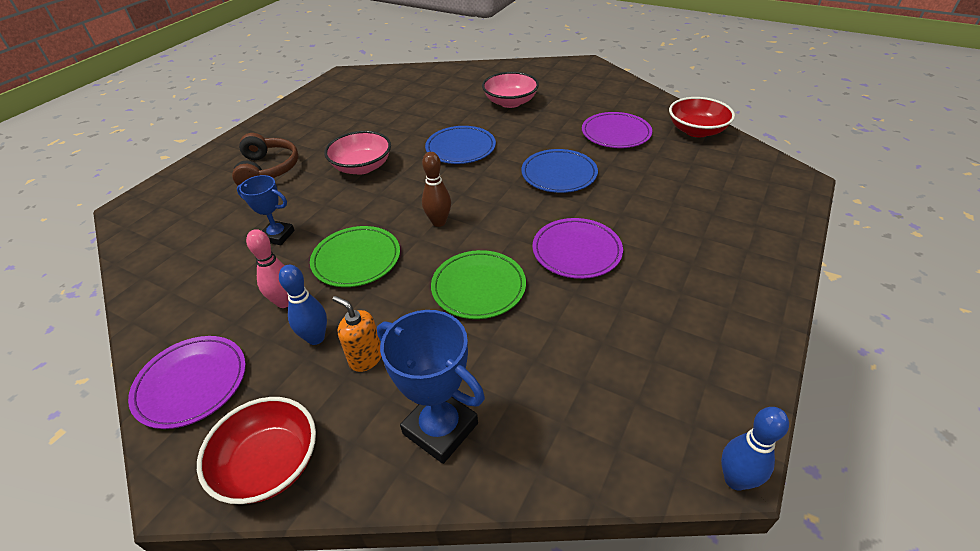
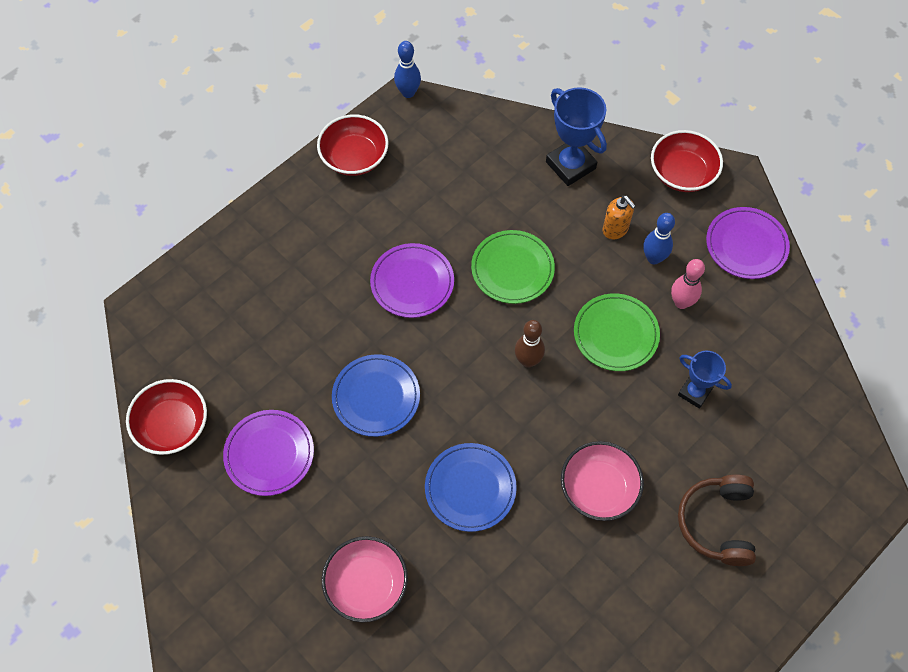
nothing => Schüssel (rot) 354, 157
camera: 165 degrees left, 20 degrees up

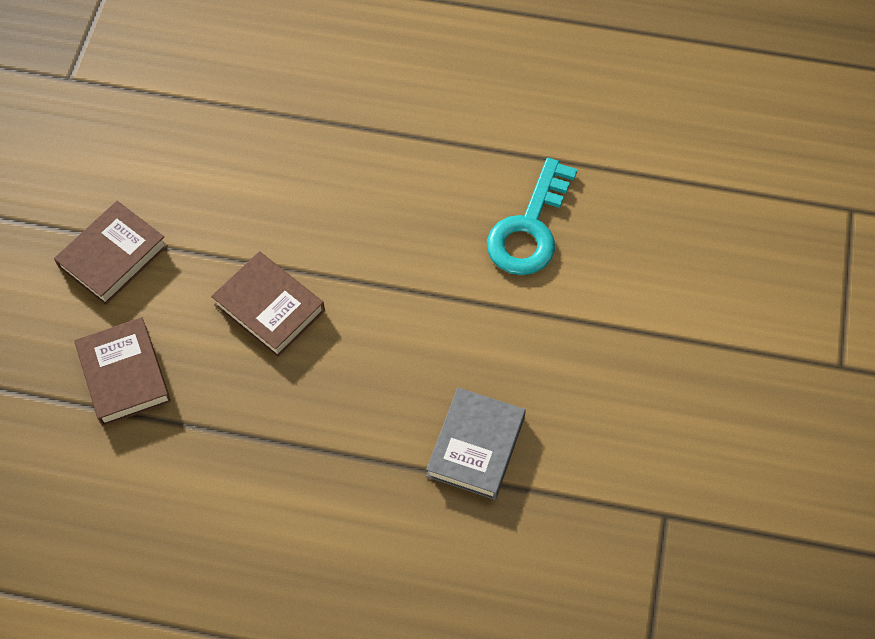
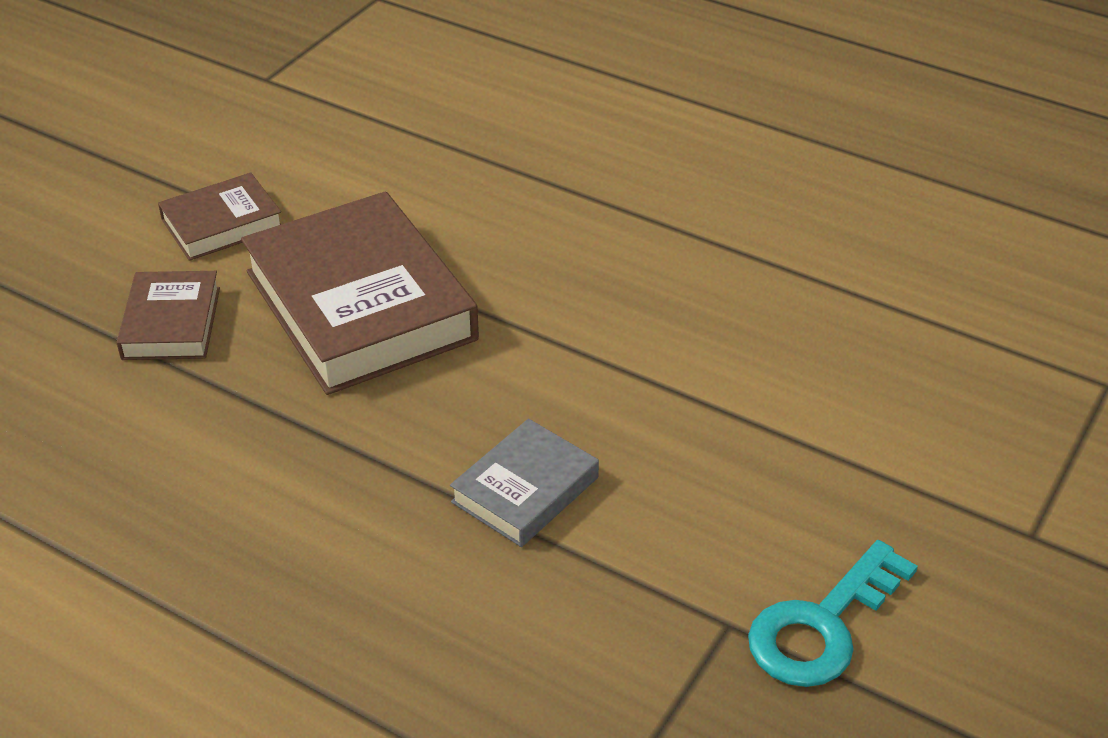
Schlüssel (türkis) 529, 228 => Schlüssel (türkis) 822, 625, move
Buch (braun) 269, 308 => Buch (braun) 360, 305, x1.97
camera: 20 degrees right, 20 degrees down

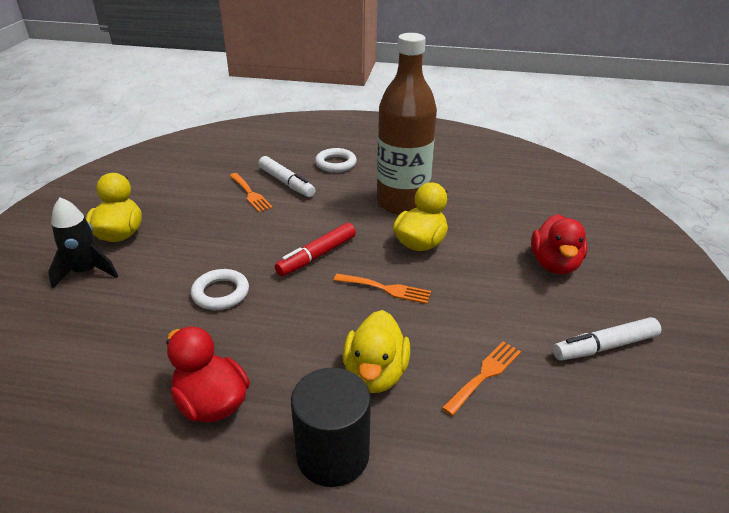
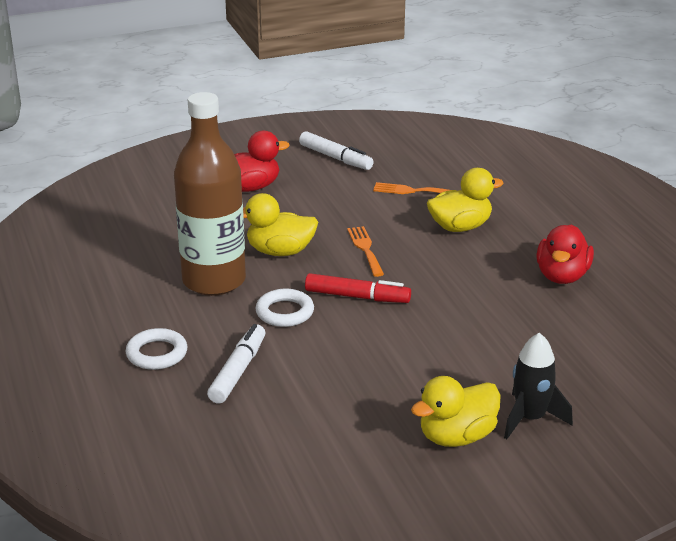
Gabel (orange) 250, 194 => nothing
Vollzylinder (schwarz) 333, 455 => nothing
Ring (weiß) 221, 293 => Ring (weiß) 284, 312, move
camera: 120 degrees left, 5 degrees down

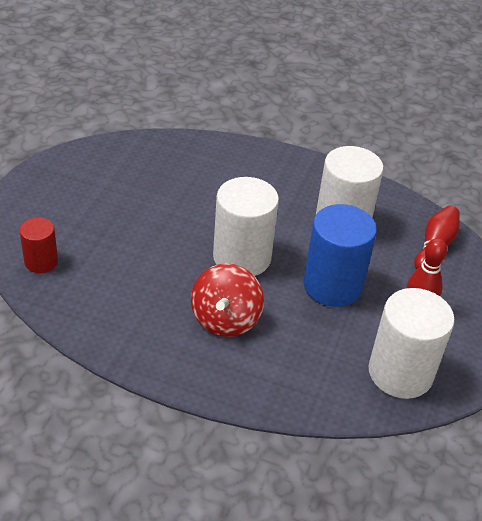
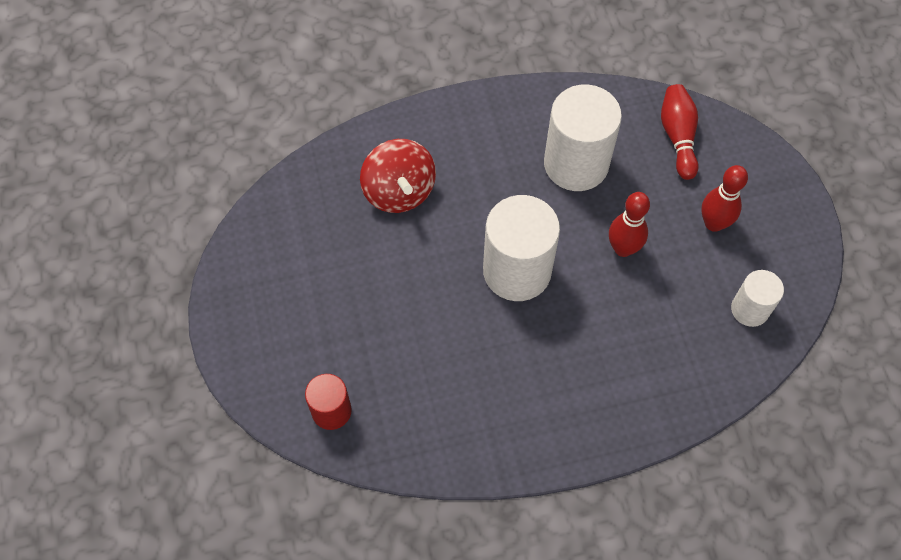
Kreisel (rot) 225, 319 => Kreisel (rot) 399, 191, move
Vollzylinder (blau) 332, 285 => Bowlingkegel (rot) 623, 248
Vollzylinder (weiß) 400, 373 => Vollzylinder (weiß) 749, 309, x0.55
camera: 30 degrees left, 20 degrees up

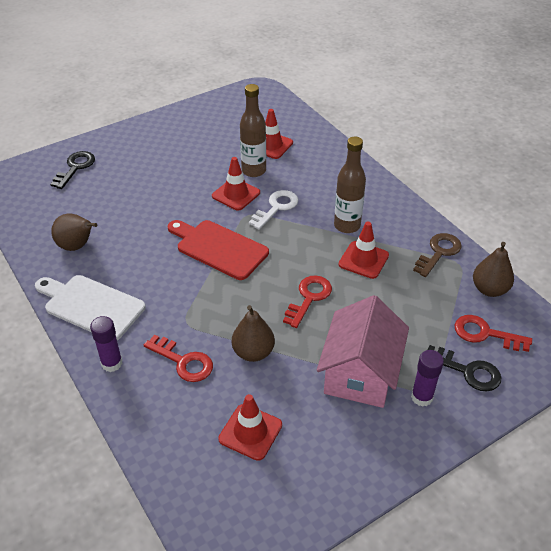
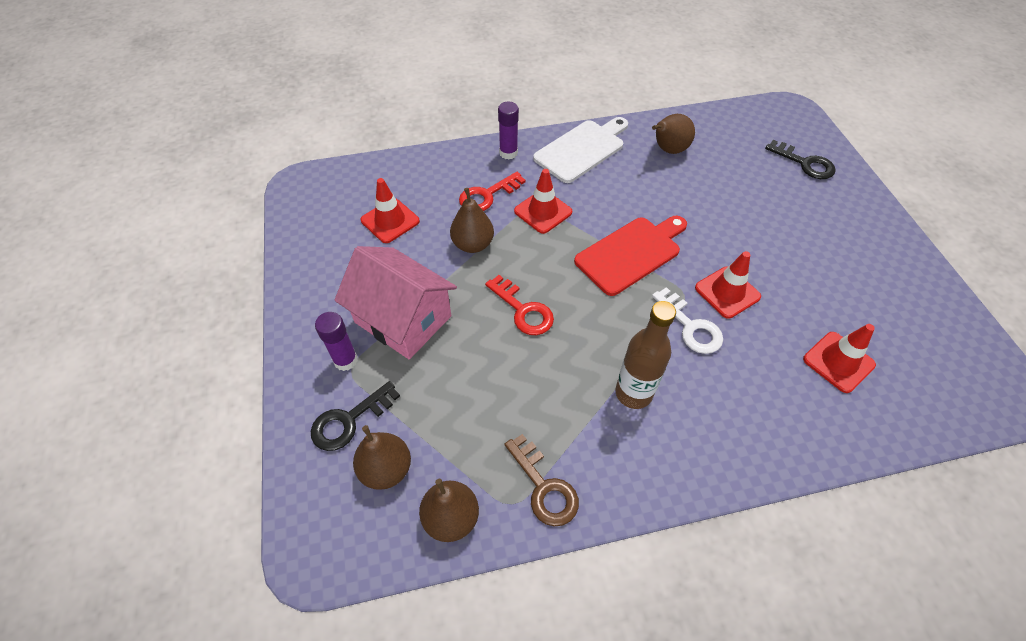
Flasche (braun) 254, 171 => nothing
Leitkegel (rot) 363, 260 => Leitkegel (rot) 543, 211, move
Schlüssel (rot) 485, 334 => Birne (braun) 386, 469
camera: 110 degrees right, 10 degrees up

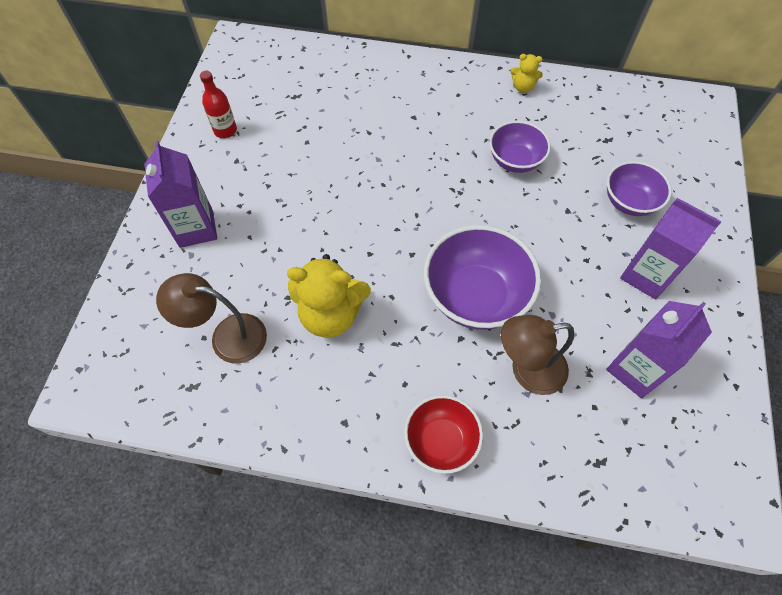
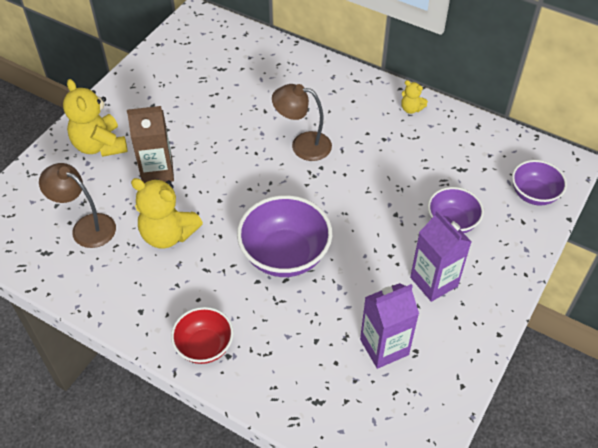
Flasche (rot) 225, 130 => nothing
nothing => Getränkekarton (braun) 157, 171
Schüssel (lila) 515, 160 => Schüssel (lila) 534, 194, move
Lampe (braun) 527, 370 => Lampe (braun) 302, 145, move
Getränkekarton (lila) 196, 228 => Teddybär (gelb) 100, 145
camera: 20 degrees right, 10 degrees down

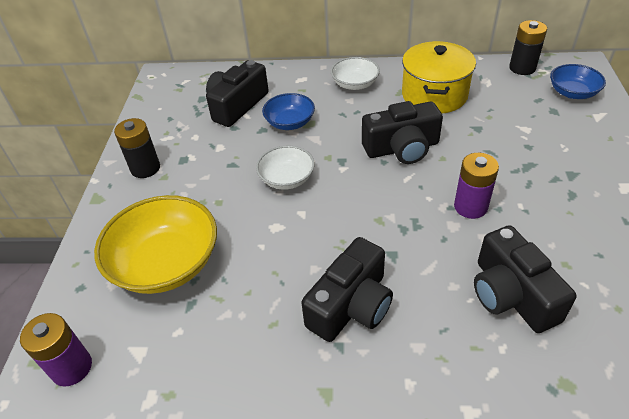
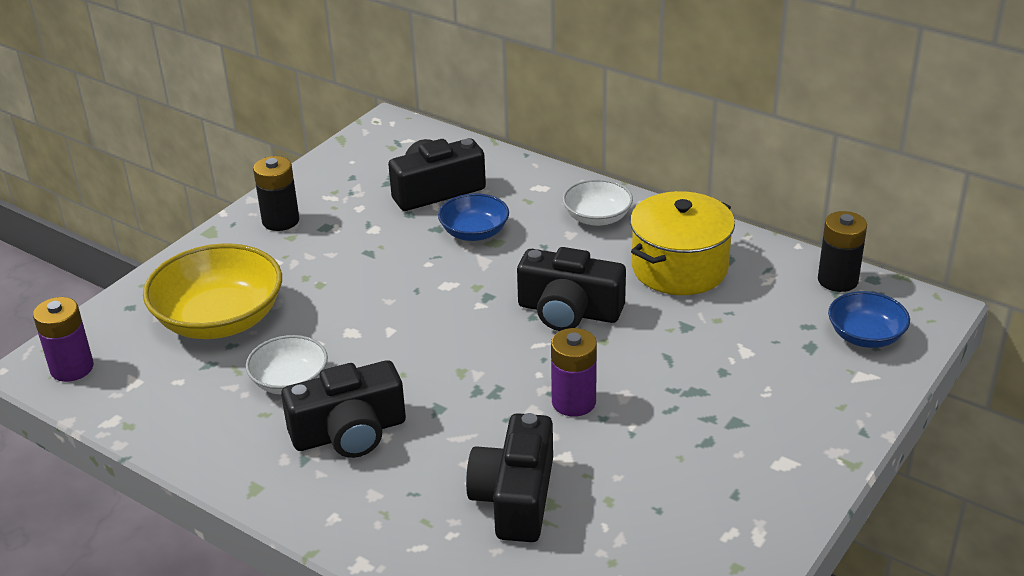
Schüssel (weiß) 287, 178 => Schüssel (weiß) 290, 381, move
camera: 30 degrees right, 10 degrees down

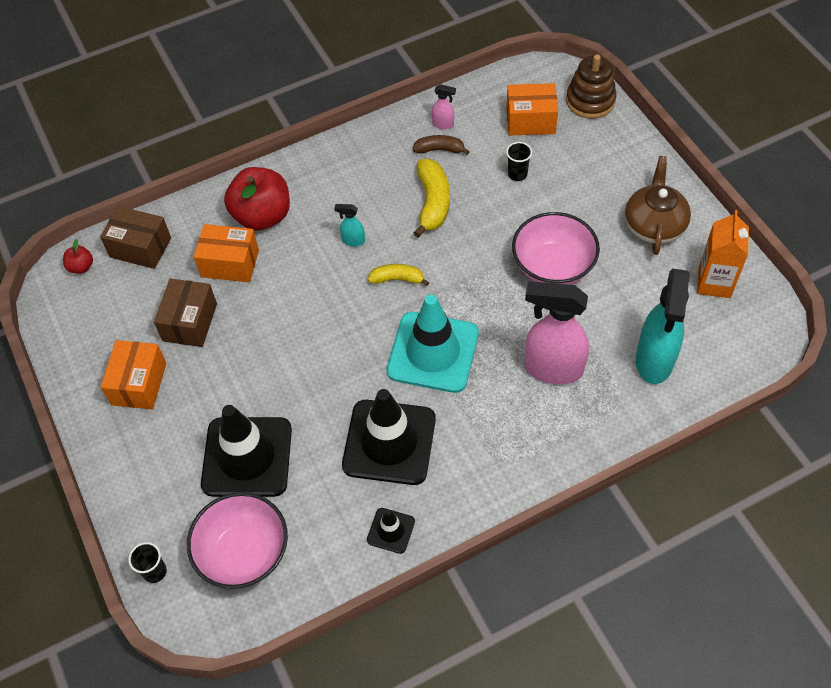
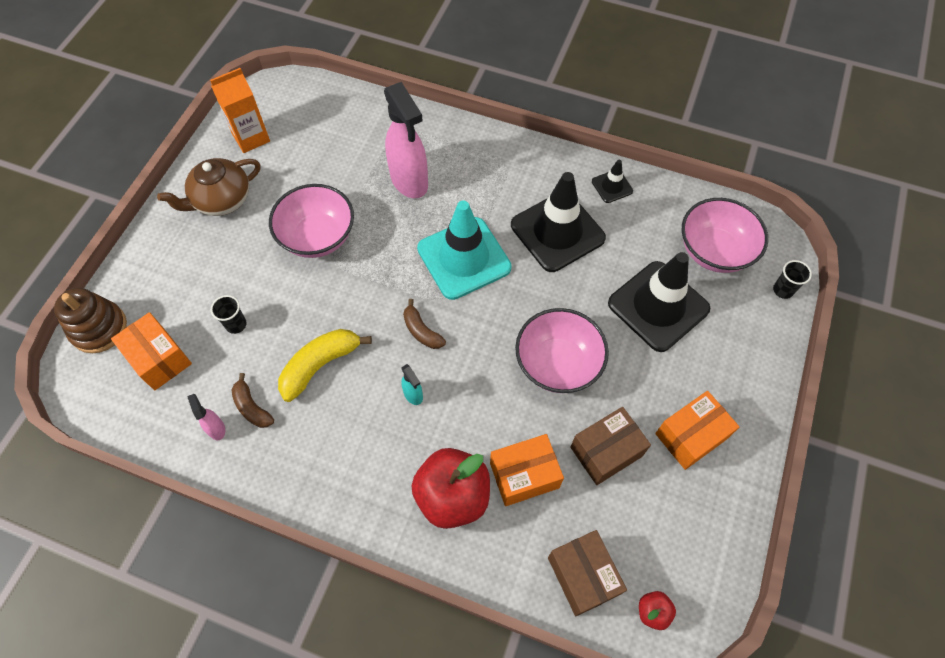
Sprühflasche (türkis) 654, 361 => nothing
nothing => Schüssel (rosa) 557, 364
Banane (gelb) 397, 279 => Banane (braun) 421, 331
Schachtel (orange) 230, 263 => Schachtel (orange) 524, 475, 75 degrees counterclockwise
camera: 135 degrees left, 5 degrees up

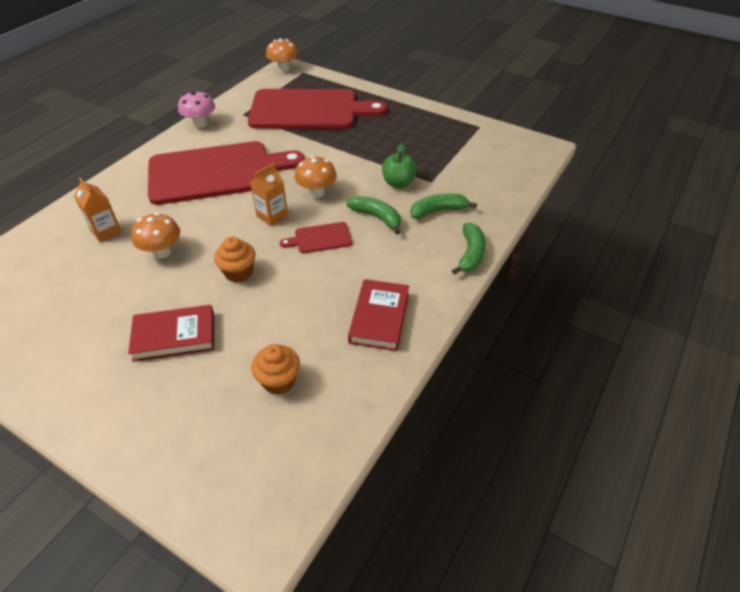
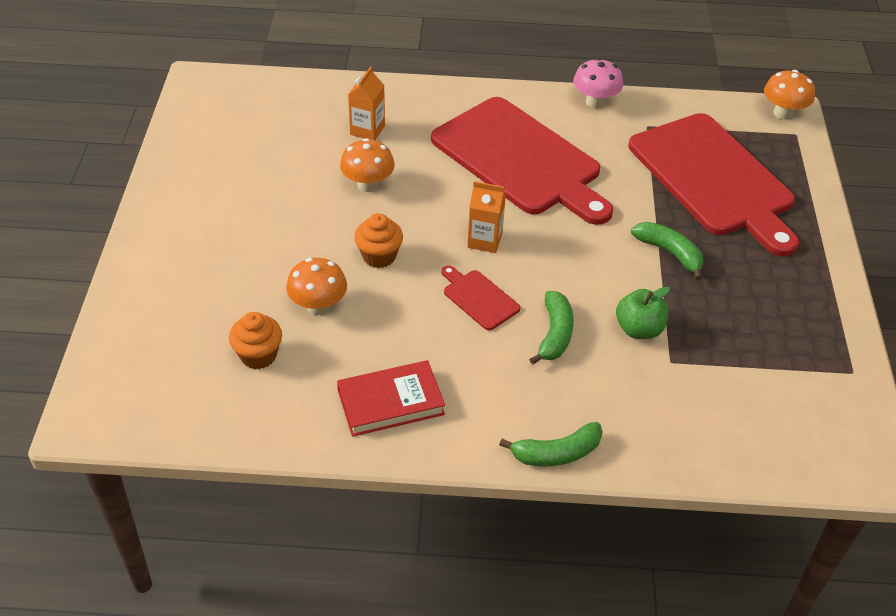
Buch (rot) 174, 336 => nothing
Pilz (orange) 317, 192 => Pilz (orange) 318, 306, move
Banane (grün) 438, 211 => Banane (grün) 669, 253, move
camera: 60 degrees right, 0 degrees up

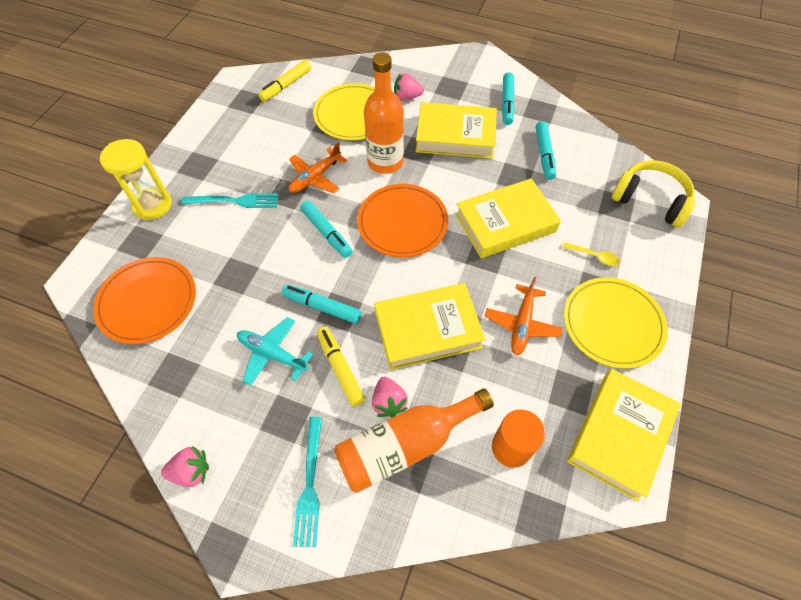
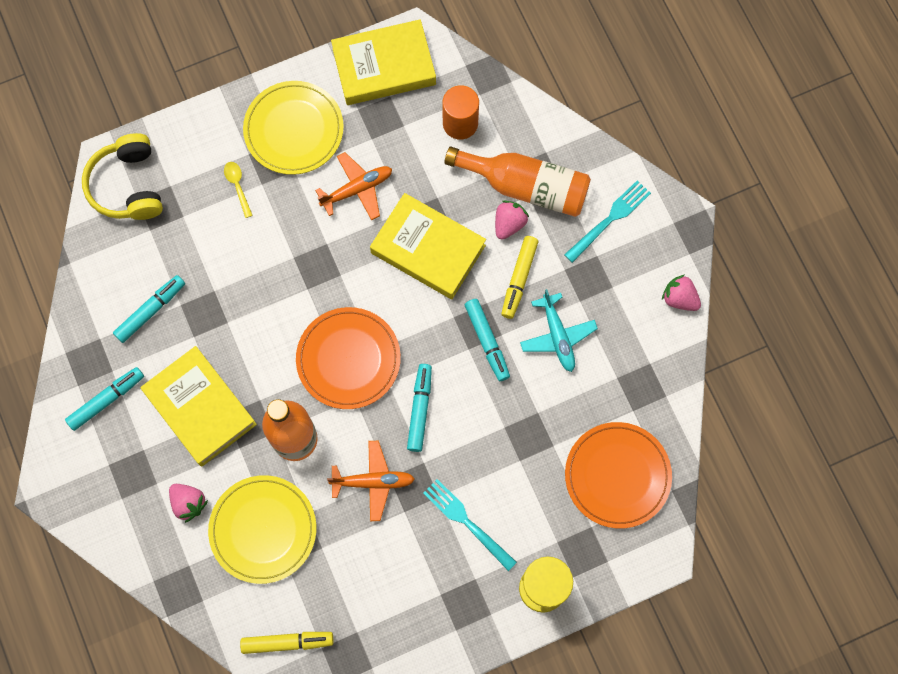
Buch (gelb) 505, 223 => nothing
camera: 135 degrees left, 15 degrees up

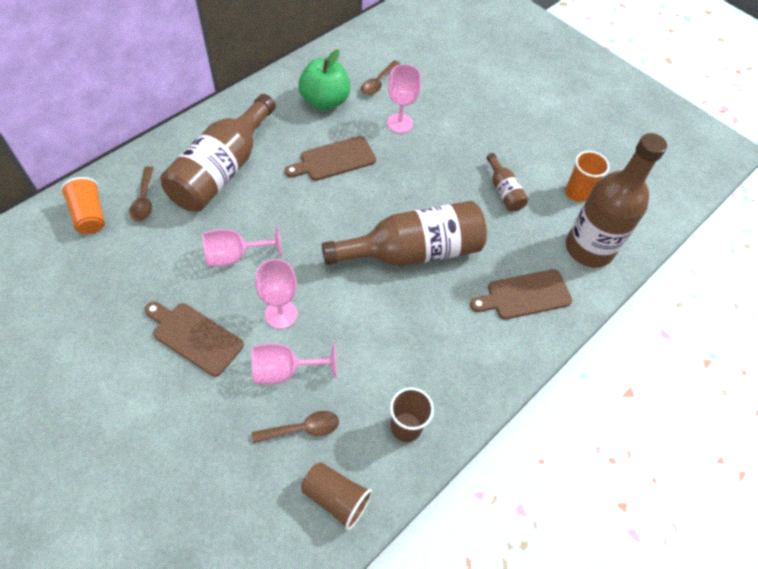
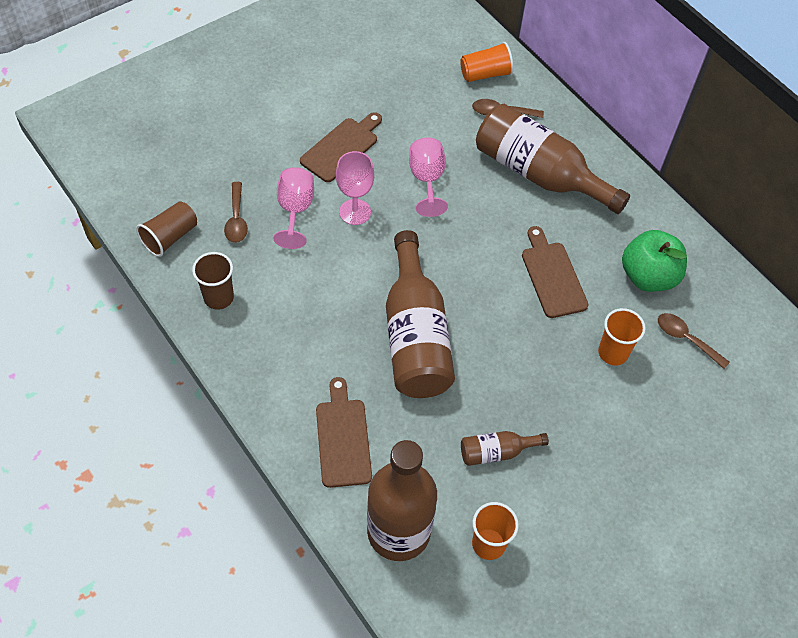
Kelch (rosa) 400, 123 => Becher (orange) 613, 353
camera: 100 degrees right, 0 degrees up

